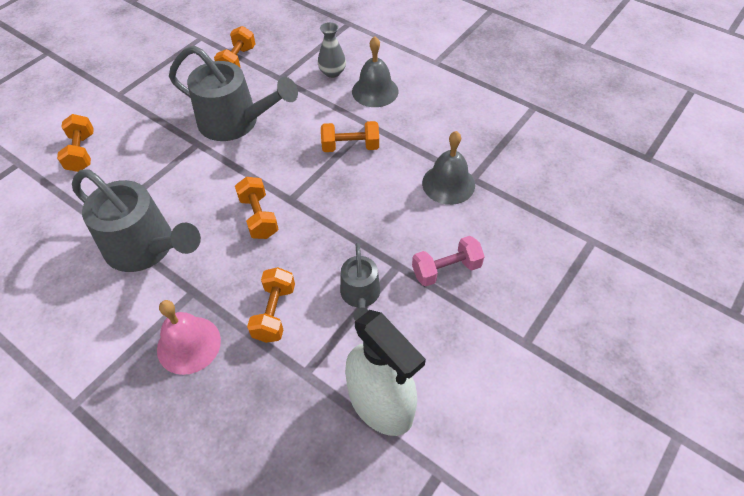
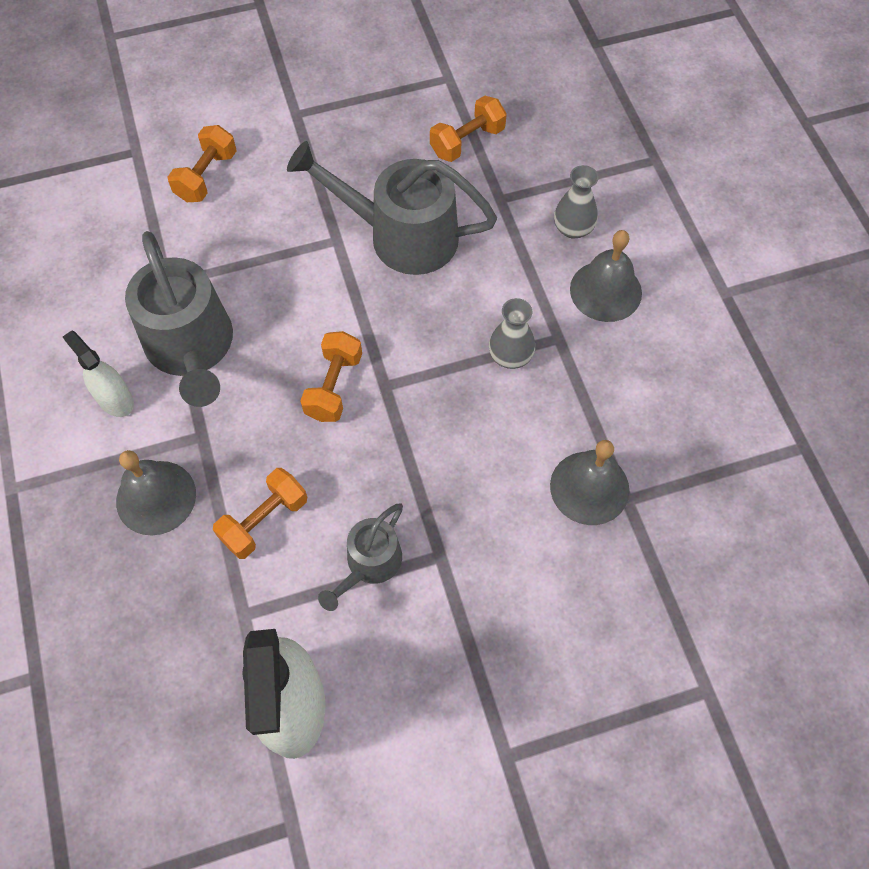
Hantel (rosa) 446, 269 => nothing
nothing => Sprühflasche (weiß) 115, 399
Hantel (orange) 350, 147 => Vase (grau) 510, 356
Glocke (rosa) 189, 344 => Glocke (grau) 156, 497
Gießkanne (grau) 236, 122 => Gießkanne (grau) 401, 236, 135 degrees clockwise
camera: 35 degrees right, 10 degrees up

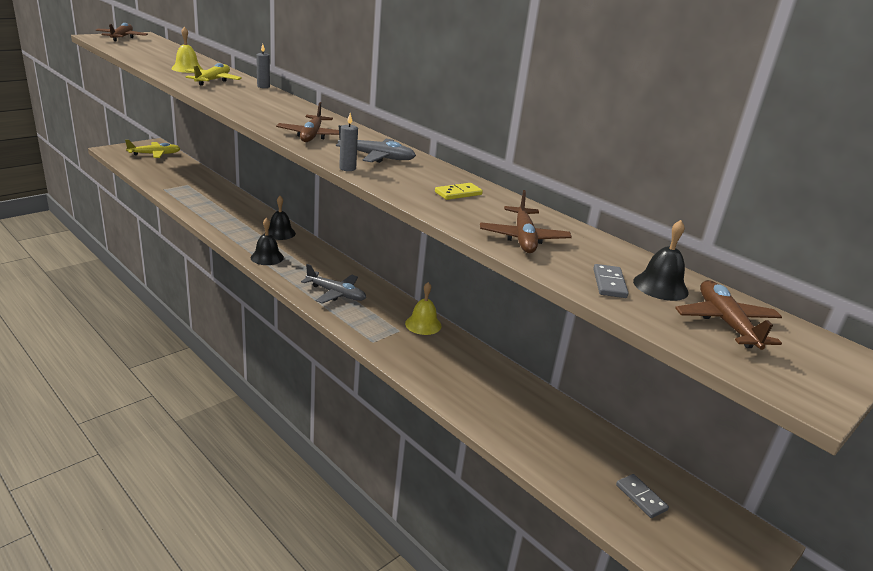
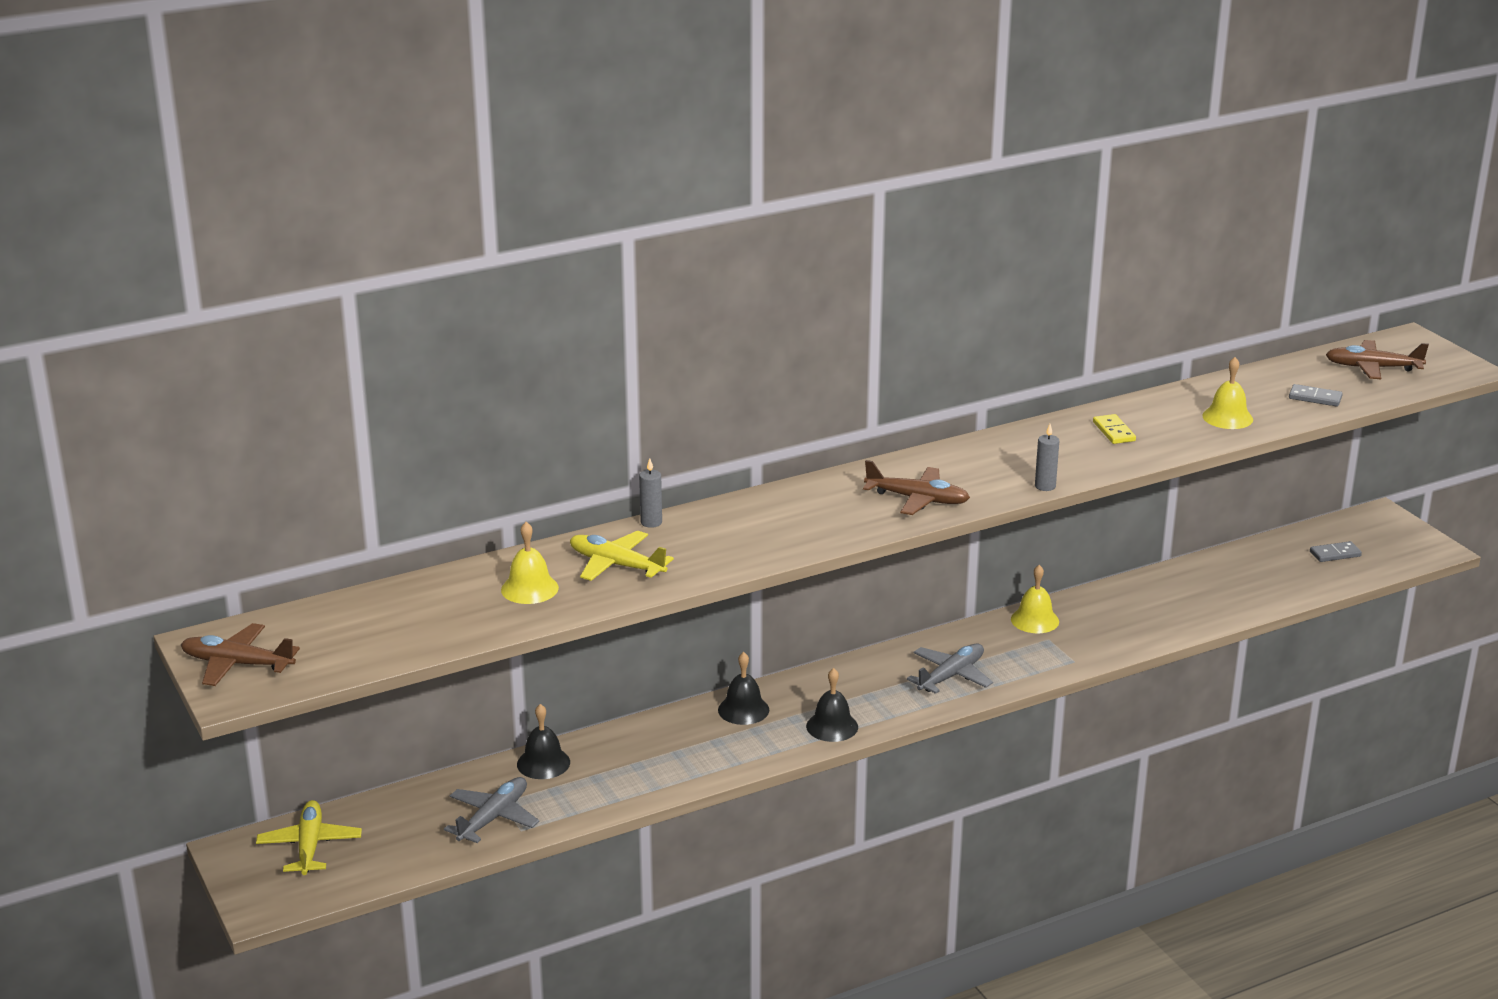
Flugzeug (grau) 376, 157 => Flugzeug (grau) 493, 818, move
Glocke (schwarz) 660, 286 => Glocke (schwarz) 543, 763, move
Flugzeug (braun) 523, 238 => Glocke (gelb) 1227, 417
camera: 70 degrees left, 0 degrees up

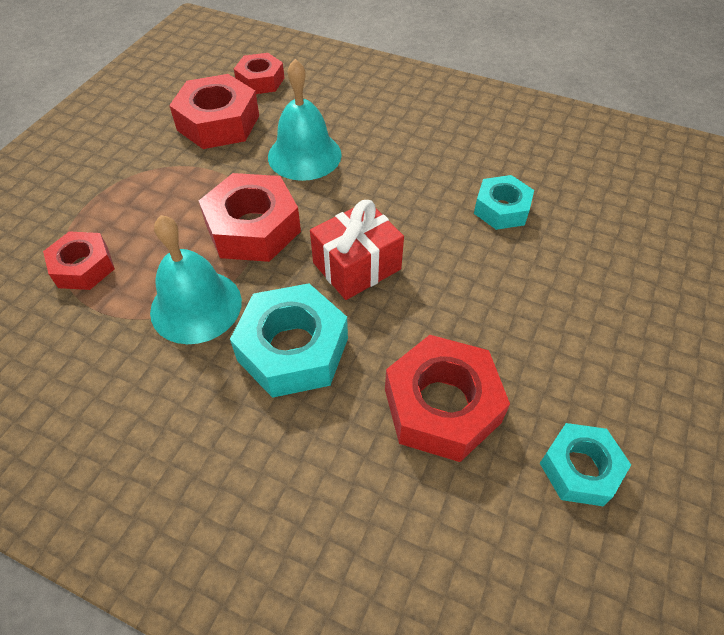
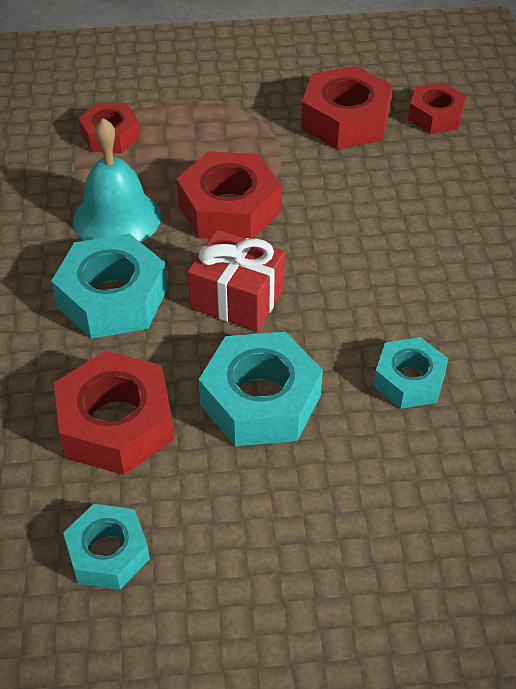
Glocke (türkis) 304, 155 => nothing
nothing => Sechskantmutter (türkis) 260, 400
camera: 60 degrees right, 5 degrees down

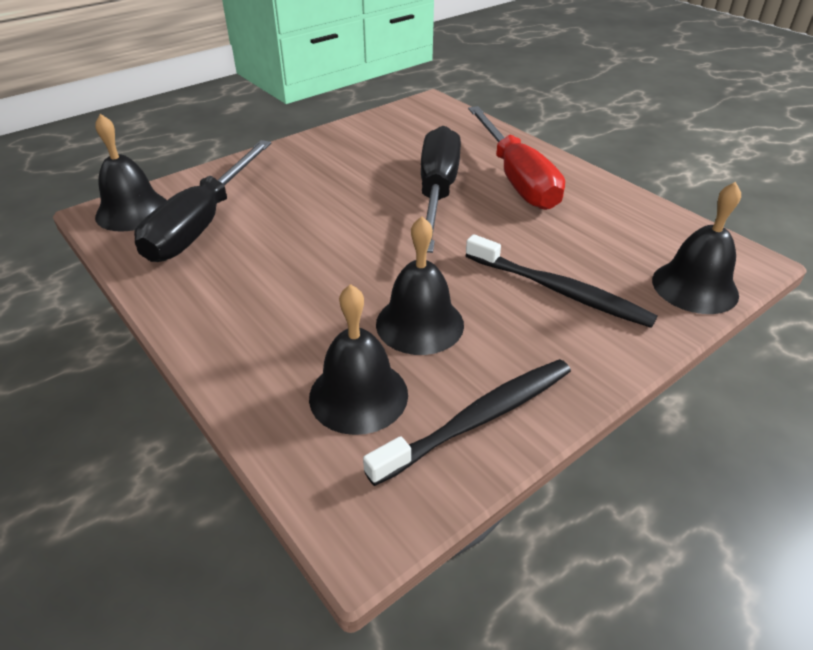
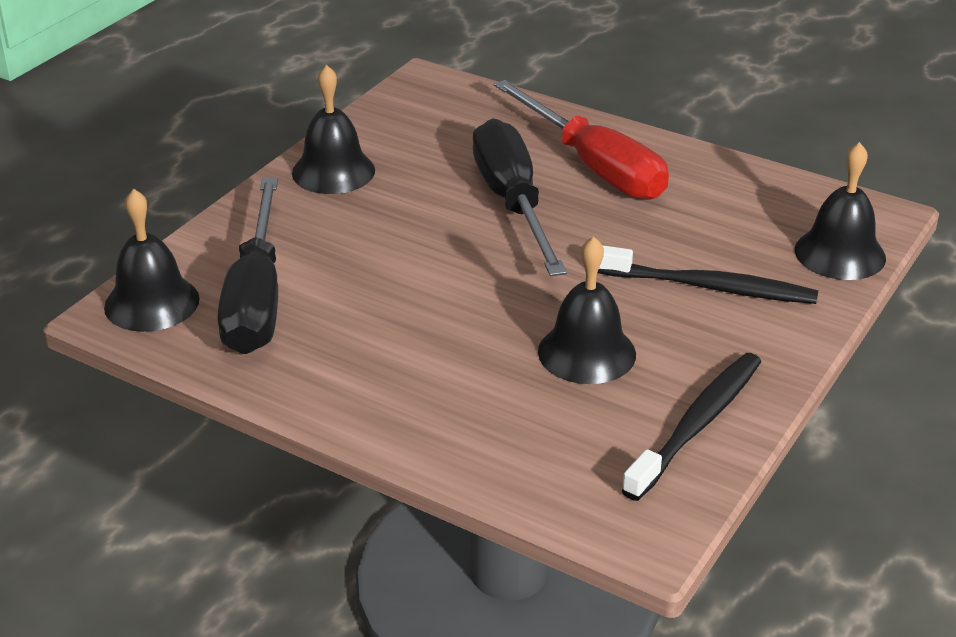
Glocke (schwarz) 358, 395 => Glocke (schwarz) 333, 171, move
camera: 20 degrees left, 5 degrees down

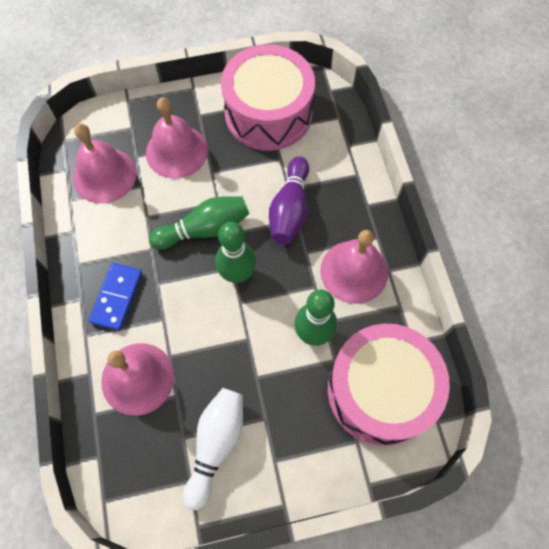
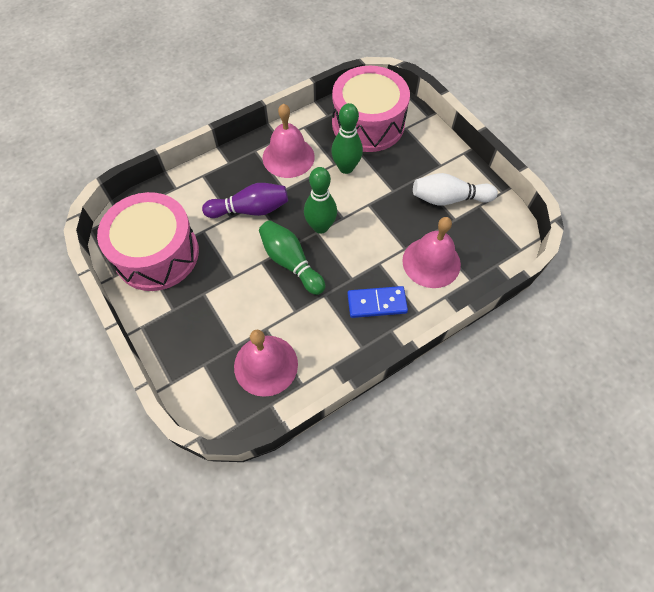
Glocke (rosa) 176, 151 => nothing
camera: 110 degrees left, 5 degrees down

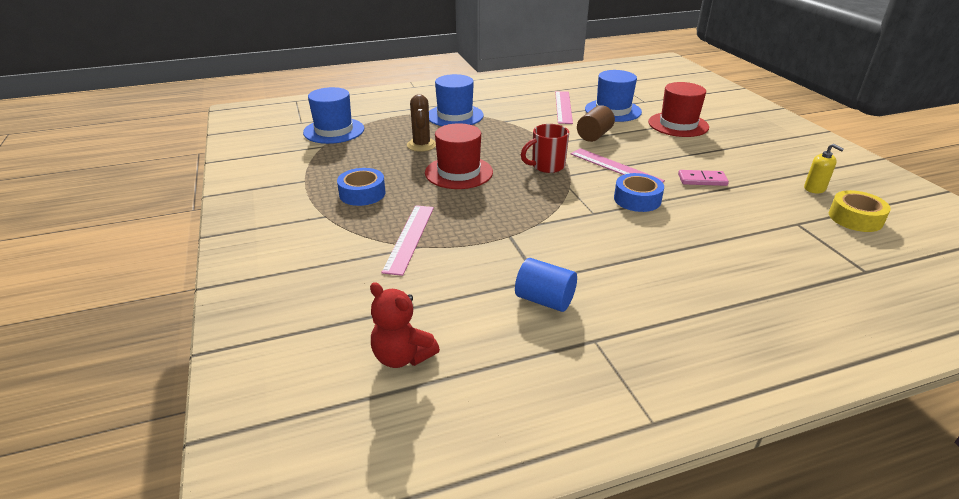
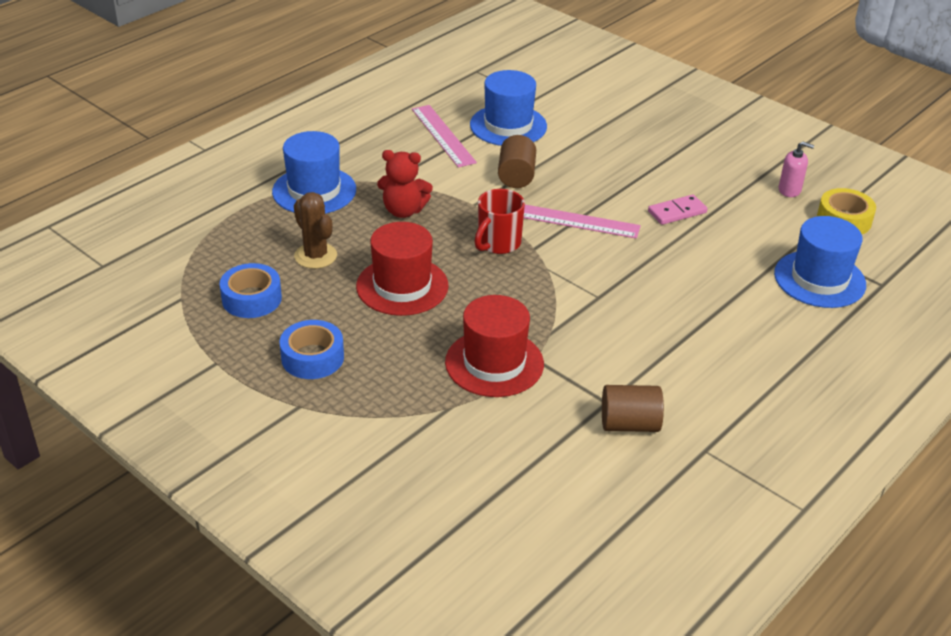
Lineal (rosa) 409, 238 => nothing
Hut (blau) 334, 131 => Hut (blau) 819, 279, move
Teddybär (rot) 402, 356 => Teddybär (rot) 403, 211, move
Klebeband (blau) 637, 199 => Klebeband (blau) 251, 299, move
Hut (rot) 678, 124 => Hut (rot) 494, 363, move
Vollzylinder (blau) 544, 300 => Vollzylinder (braun) 629, 424
Seifenspender (gelb) 814, 188 => Seifenspender (rosa) 789, 190
camera: 30 degrees left, 5 degrees up

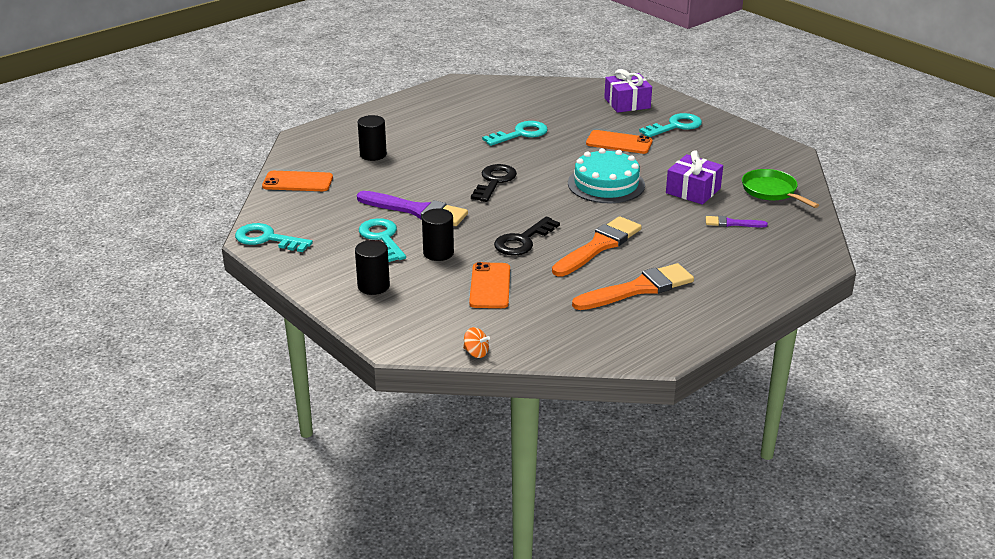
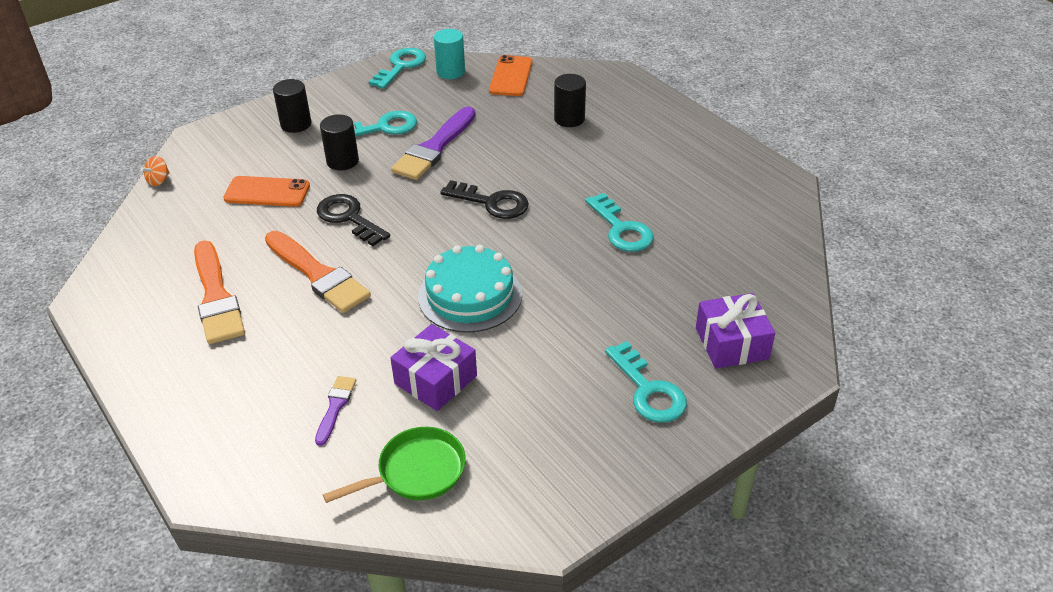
Handy (orange) 619, 143 => nothing
nothing => Vollzylinder (türkis) 450, 72
camera: 95 degrees right, 10 degrees up

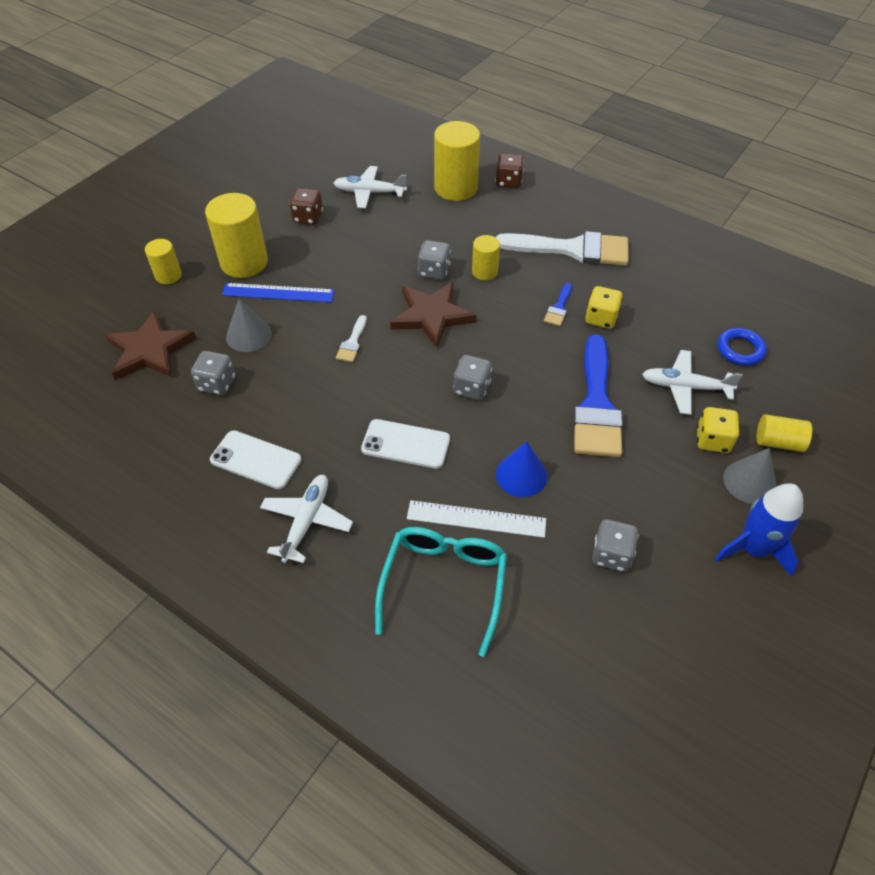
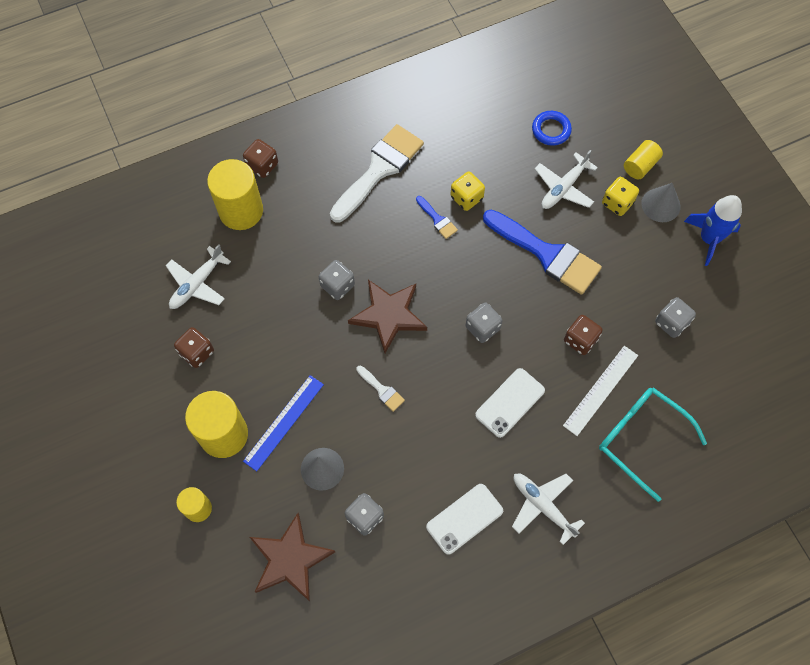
Vollzylinder (gelb) 484, 272 => nothing
Kegel (blau) 521, 475 => Spielwürfel (braun) 580, 340
camera: 60 degrees left, 15 degrees up

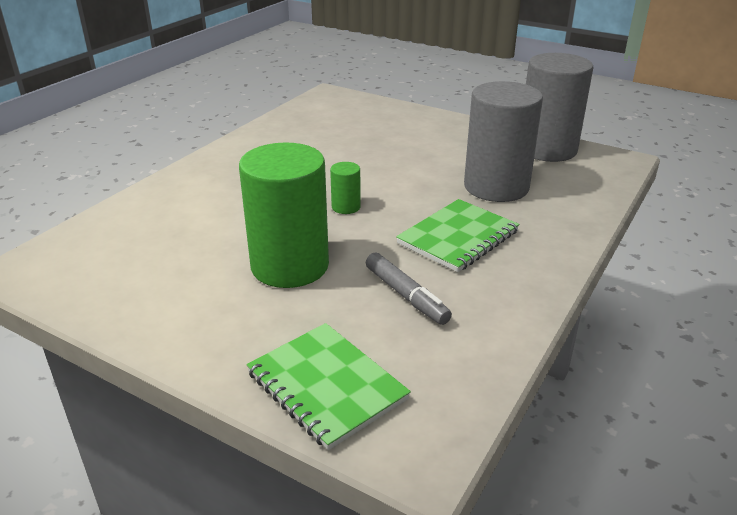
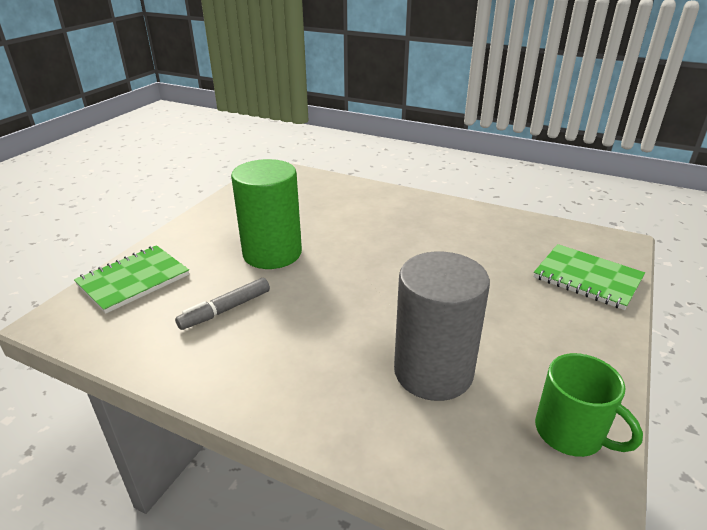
Vollzylinder (grün) 346, 207 => nothing
Notizbuch (grün) 458, 237 => Notizbuch (grün) 587, 278, move
Vollzylinder (grau) 547, 149 => Tasse (grün) 571, 433
camera: 85 degrees right, 0 degrees up

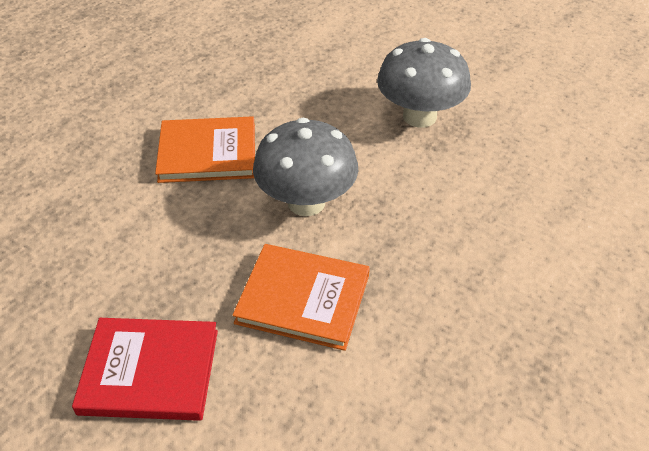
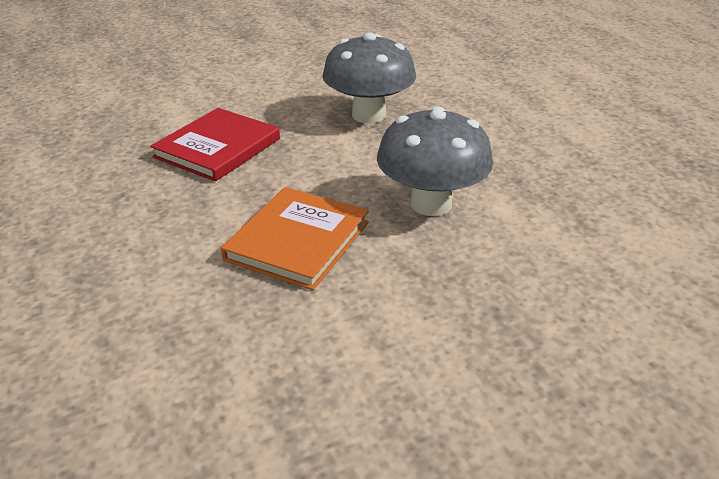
Buch (orange) 303, 299 => nothing
Buch (rot) 149, 371 => Buch (rot) 217, 148, move
camera: 60 degrees left, 10 degrees down

